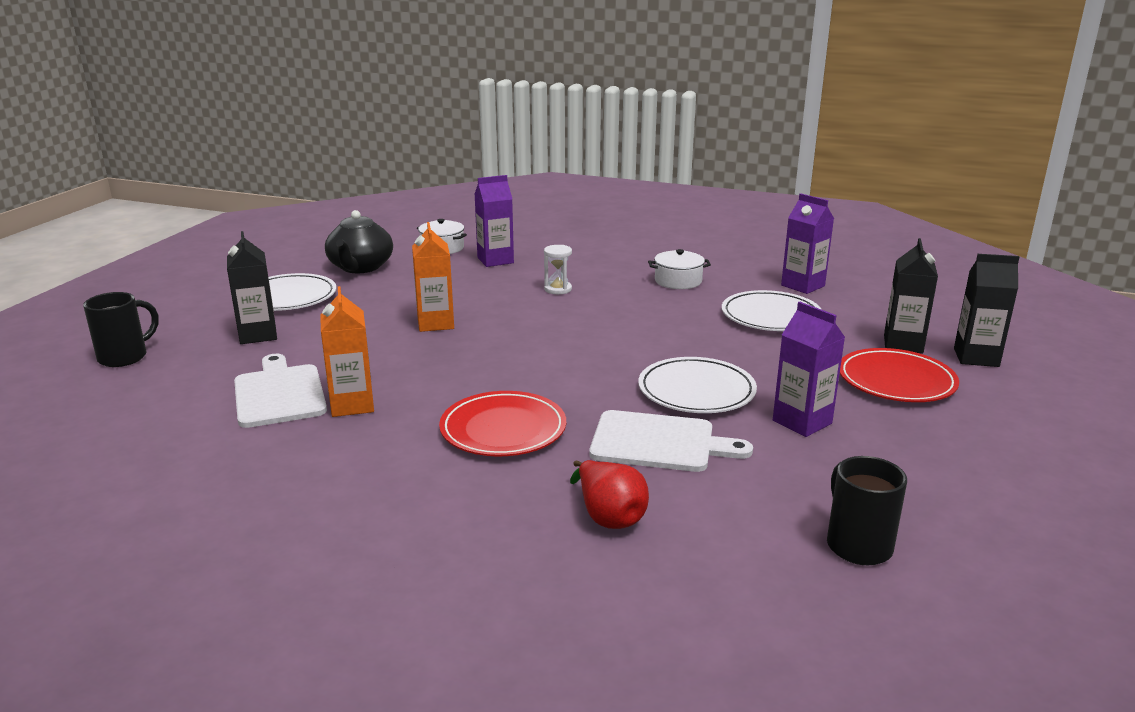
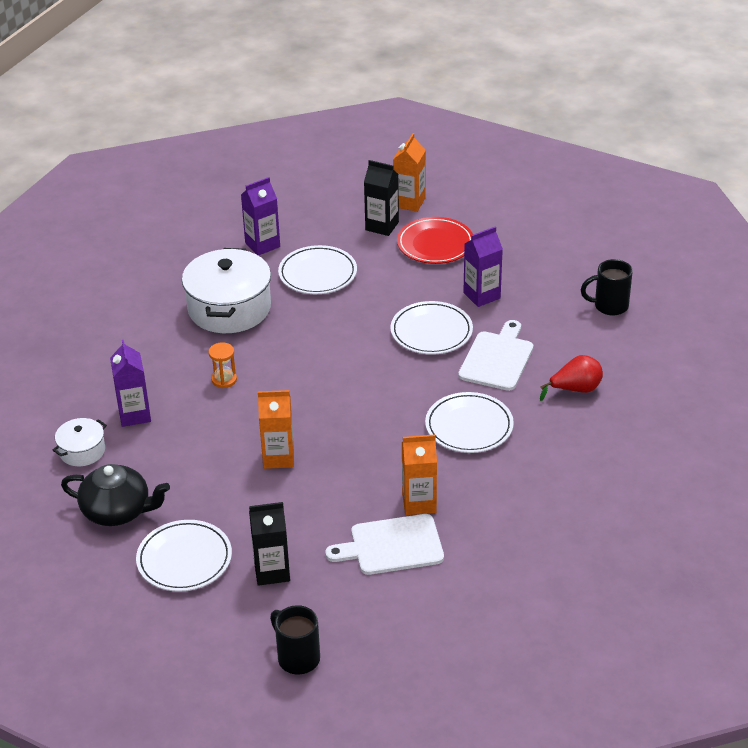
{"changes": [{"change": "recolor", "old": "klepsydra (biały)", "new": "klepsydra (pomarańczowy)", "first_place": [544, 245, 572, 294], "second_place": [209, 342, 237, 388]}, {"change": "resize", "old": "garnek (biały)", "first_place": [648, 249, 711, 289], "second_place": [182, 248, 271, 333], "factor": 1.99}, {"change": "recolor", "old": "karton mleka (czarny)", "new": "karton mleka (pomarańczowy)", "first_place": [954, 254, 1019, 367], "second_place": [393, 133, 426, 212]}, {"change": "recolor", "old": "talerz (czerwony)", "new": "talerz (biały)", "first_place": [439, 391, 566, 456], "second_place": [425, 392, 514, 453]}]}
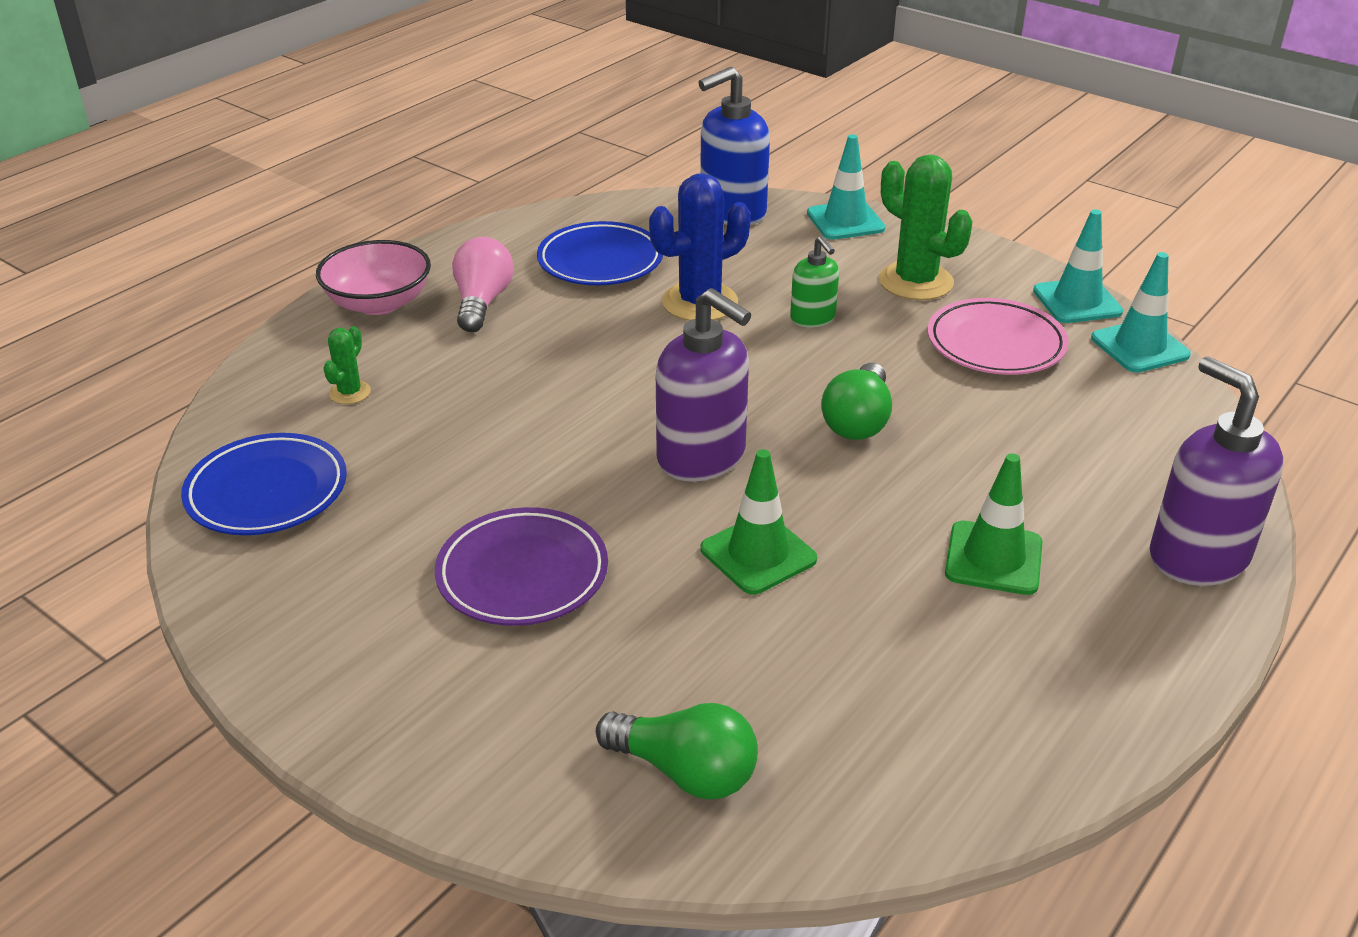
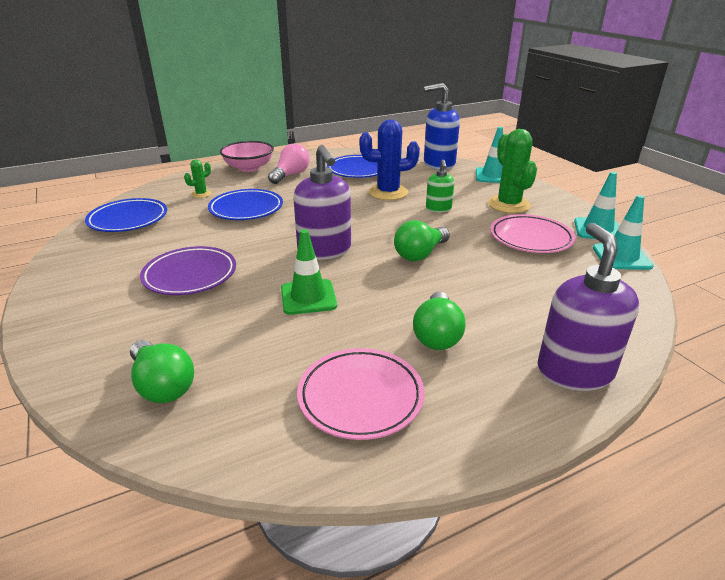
{"changes": [{"change": "replace", "old": "pachołek (zielony)", "new": "żarówka (zielony)", "first_place": [945, 453, 1043, 595], "second_place": [413, 292, 465, 350]}, {"change": "insert", "new": "talerz (niebieski)", "second_place": [208, 189, 283, 220]}, {"change": "insert", "new": "talerz (różowy)", "second_place": [297, 348, 424, 440]}]}
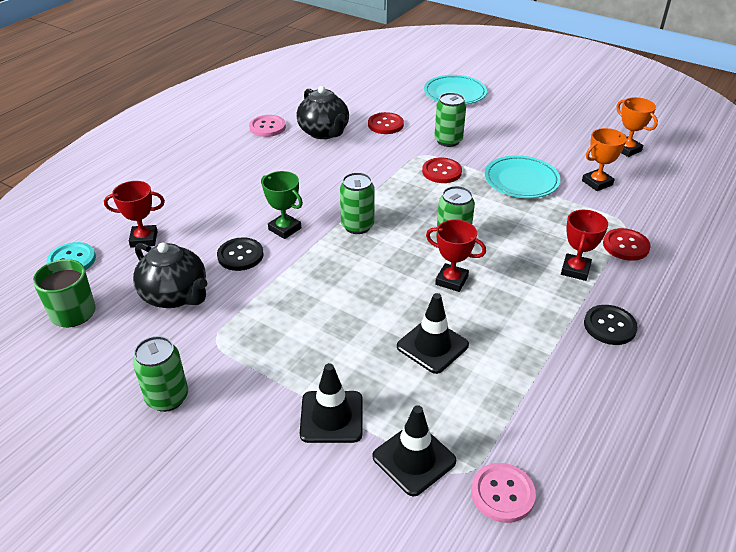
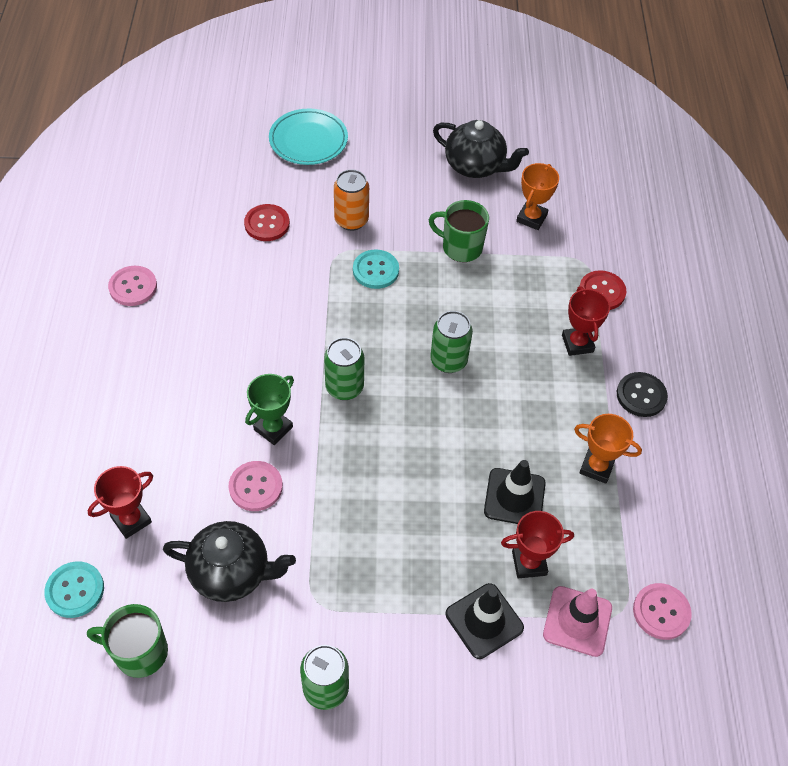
{"changes": [{"change": "move", "old": "imbryk (czarny)", "first_place": [296, 86, 349, 139], "second_place": [433, 120, 529, 178]}, {"change": "recolor", "old": "puszka (zielony)", "new": "puszka (pomarańczowy)", "first_place": [434, 92, 466, 147], "second_place": [334, 169, 369, 231]}, {"change": "move", "old": "puchar (pomarańczowy)", "first_place": [617, 97, 658, 157], "second_place": [574, 414, 642, 484]}, {"change": "replace", "old": "talerz (turkusowy)", "new": "kubek (zielony)", "first_place": [485, 155, 561, 198], "second_place": [429, 200, 489, 262]}, {"change": "recolor", "old": "guzik (czerwony)", "new": "guzik (turkusowy)", "first_place": [422, 158, 462, 183], "second_place": [353, 250, 399, 289]}, {"change": "rotate", "old": "puchar (zielony)", "first_place": [261, 171, 303, 239], "second_place": [245, 374, 294, 445], "degrees": -60}, {"change": "move", "old": "puchar (czerwony)", "first_place": [426, 219, 486, 292], "second_place": [501, 511, 574, 579]}, {"change": "recolor", "old": "guzik (czarny)", "new": "guzik (różowy)", "first_place": [217, 237, 263, 271], "second_place": [228, 461, 283, 511]}, {"change": "recolor", "old": "pachołek (czarny)", "new": "pachołek (różowy)", "first_place": [372, 405, 456, 496], "second_place": [543, 586, 612, 657]}]}
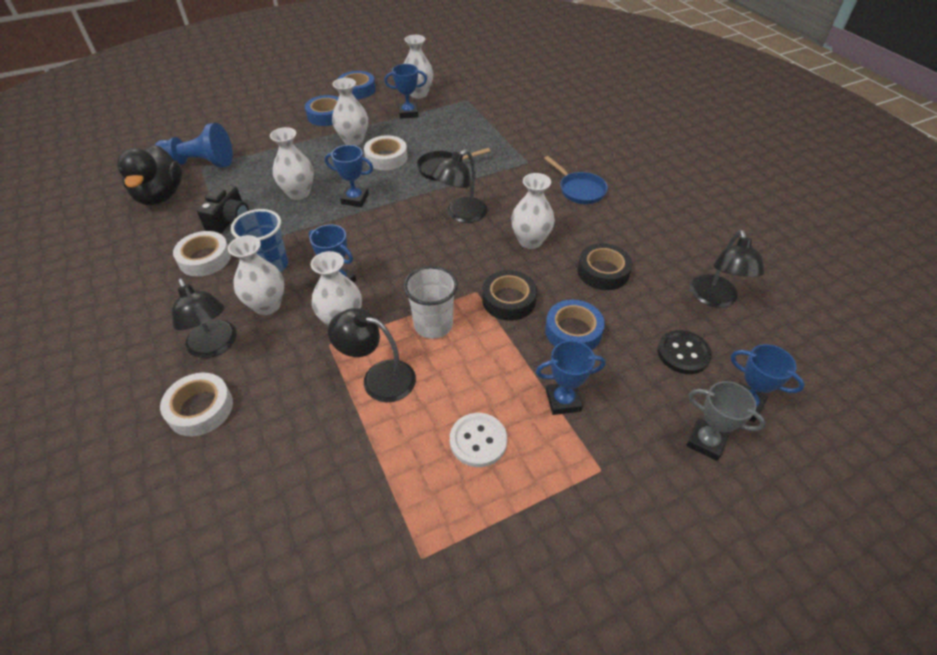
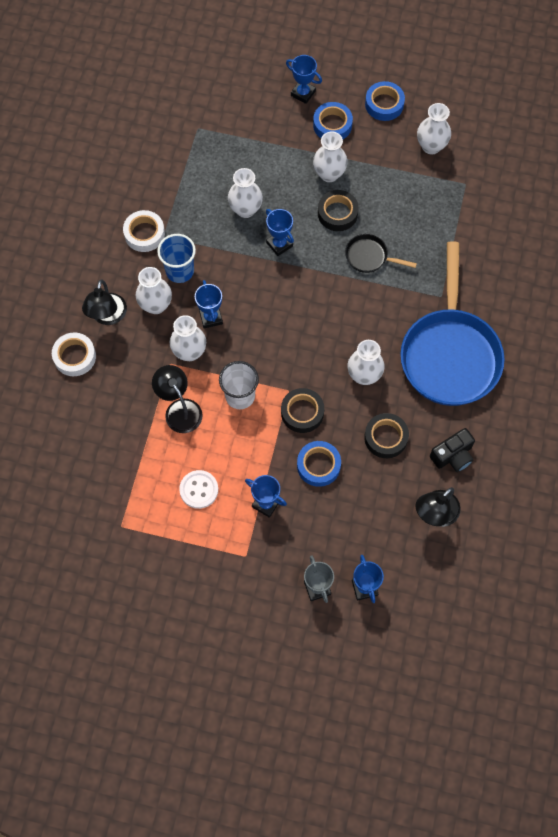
{"changes": [{"change": "move", "old": "puchar (niebieski)", "first_place": [384, 64, 427, 119], "second_place": [286, 55, 322, 104]}, {"change": "delete", "old": "pionek (niebieski)", "first_place": [155, 123, 233, 168]}, {"change": "recolor", "old": "taśma klejąca (biały)", "new": "taśma klejąca (czarny)", "first_place": [364, 135, 408, 170], "second_place": [318, 190, 359, 231]}, {"change": "delete", "old": "kaczka (czarny)", "first_place": [117, 145, 182, 205]}, {"change": "delete", "old": "lampka (czarny)", "first_place": [431, 149, 487, 223]}, {"change": "resize", "old": "patelnia (niebieski)", "first_place": [544, 156, 608, 204], "second_place": [400, 241, 505, 406], "factor": 2.33}, {"change": "move", "old": "aparat fotograficzny (czarny)", "first_place": [197, 184, 249, 234], "second_place": [430, 428, 475, 472]}, {"change": "delete", "old": "guzik (czarny)", "first_place": [657, 330, 712, 374]}]}
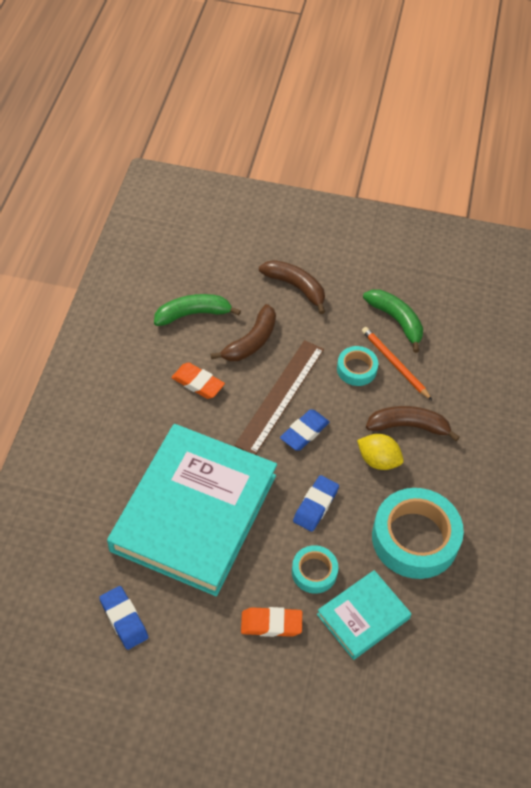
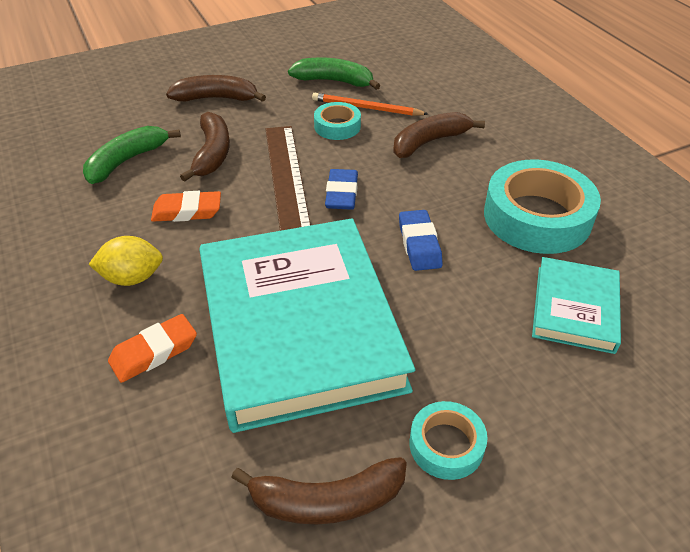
{"changes": [{"change": "move", "old": "cytryna (żółty)", "first_place": [357, 434, 404, 470], "second_place": [88, 236, 163, 286]}, {"change": "move", "old": "taśma klejąca (turkusowy)", "first_place": [292, 545, 338, 594], "second_place": [410, 401, 488, 480]}, {"change": "replace", "old": "gumka do mazania (niebieski)", "new": "banan (brązowy)", "first_place": [99, 586, 148, 650], "second_place": [231, 457, 407, 524]}, {"change": "move", "old": "gumka do mazania (pomarańczowy)", "first_place": [241, 607, 302, 637], "second_place": [108, 314, 197, 383]}]}
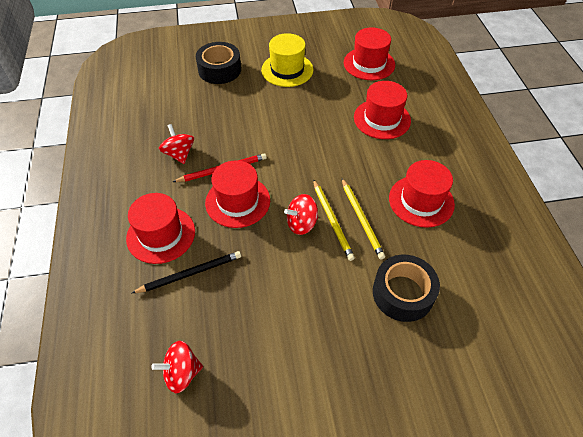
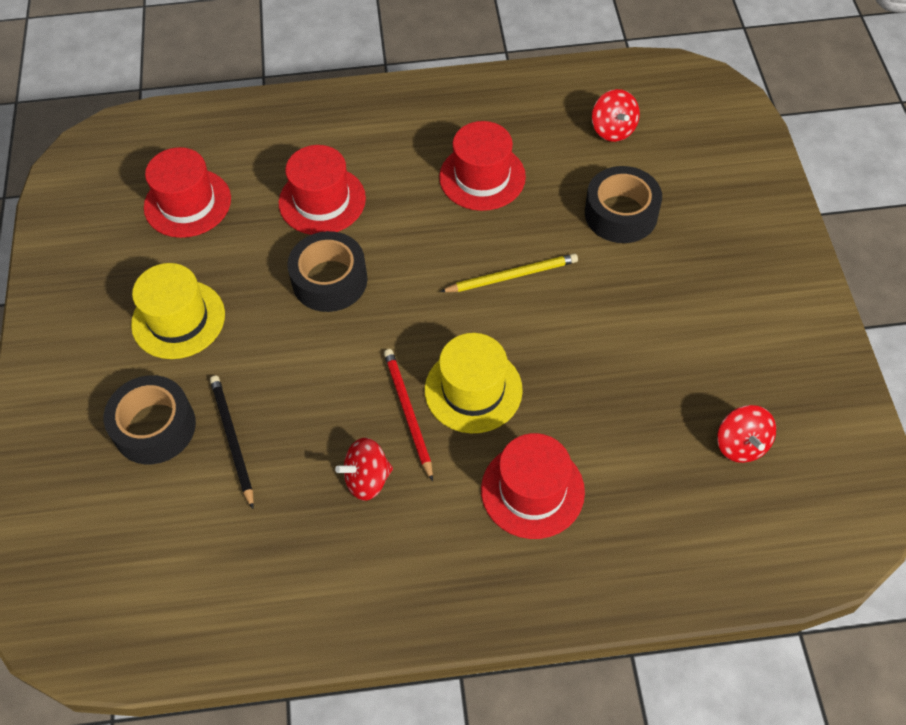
{"changes": [{"change": "recolor", "old": "kapelusz (czerwony)", "new": "kapelusz (żółty)", "first_place": [205, 160, 270, 228], "second_place": [425, 333, 523, 433]}, {"change": "delete", "old": "ołówek (żółty)", "first_place": [342, 178, 385, 260]}, {"change": "move", "old": "bączek (czerwony)", "first_place": [284, 194, 318, 235], "second_place": [592, 89, 640, 142]}, {"change": "move", "old": "ołówek (czarny)", "first_place": [132, 251, 241, 293], "second_place": [210, 375, 254, 509]}, {"change": "insert", "new": "taśma klejąca (czarny)", "second_place": [287, 231, 368, 312]}]}
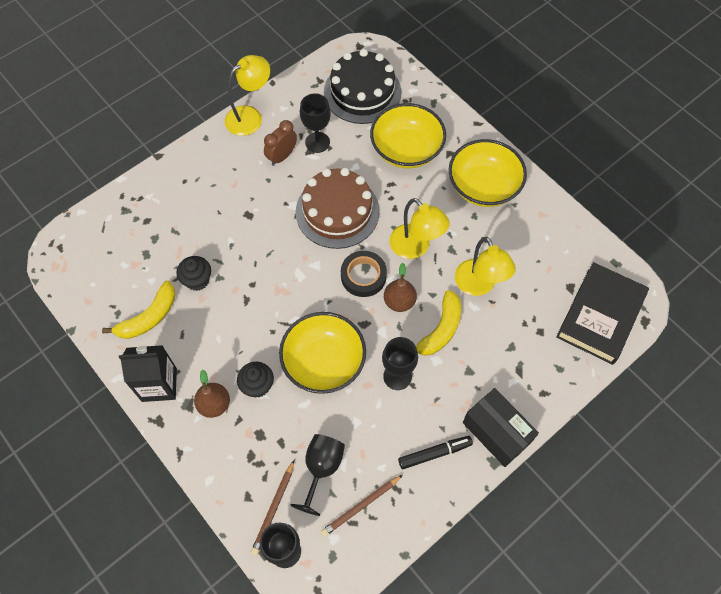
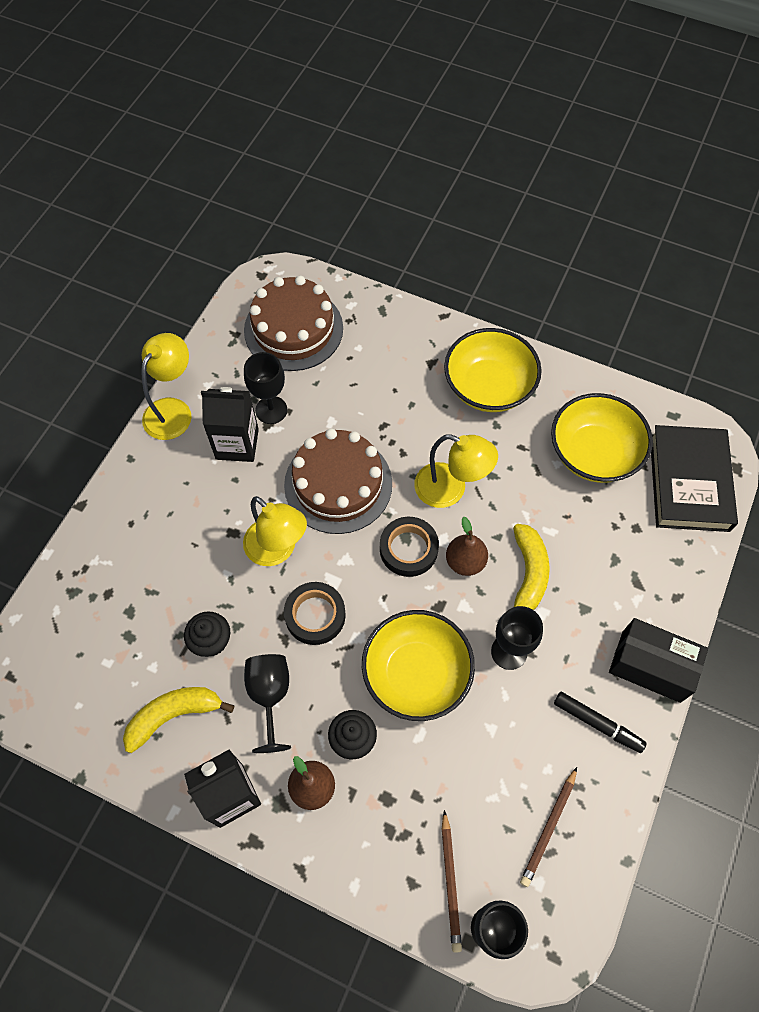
{"changes": [{"change": "recolor", "old": "tort (czarny)", "new": "tort (brązowy)", "first_place": [324, 49, 401, 124], "second_place": [244, 275, 343, 371]}, {"change": "move", "old": "miska (żółty)", "first_place": [370, 103, 446, 168], "second_place": [551, 393, 653, 483]}, {"change": "replace", "old": "budzik (brązowy)", "new": "karton mleka (czarny)", "first_place": [264, 120, 297, 166], "second_place": [201, 387, 259, 462]}, {"change": "move", "old": "lampka (żółty)", "first_place": [455, 237, 516, 296], "second_place": [243, 496, 307, 566]}, {"change": "rotate", "old": "banan (żółty)", "first_place": [102, 281, 175, 339], "second_place": [123, 687, 235, 753], "degrees": -135}, {"change": "move", "old": "kielich (czarny)", "first_place": [290, 434, 345, 516], "second_place": [244, 654, 291, 753]}, {"change": "rotate", "old": "flamaster (czarny)", "first_place": [398, 436, 473, 469], "second_place": [554, 692, 647, 753], "degrees": 75}, {"change": "insert", "new": "taśma klejąca (czarny)", "second_place": [284, 582, 346, 645]}]}
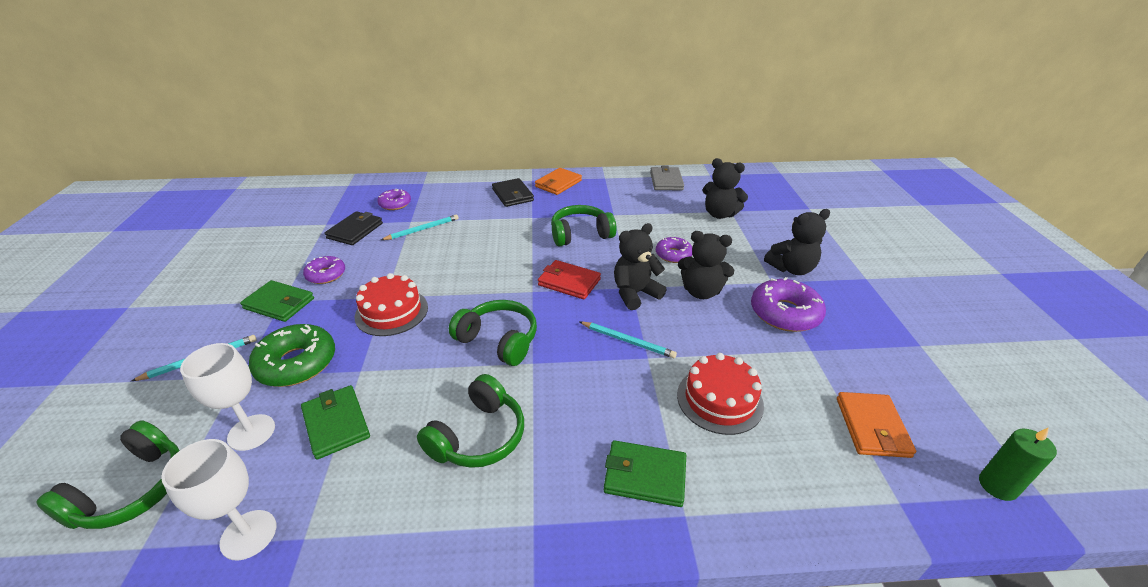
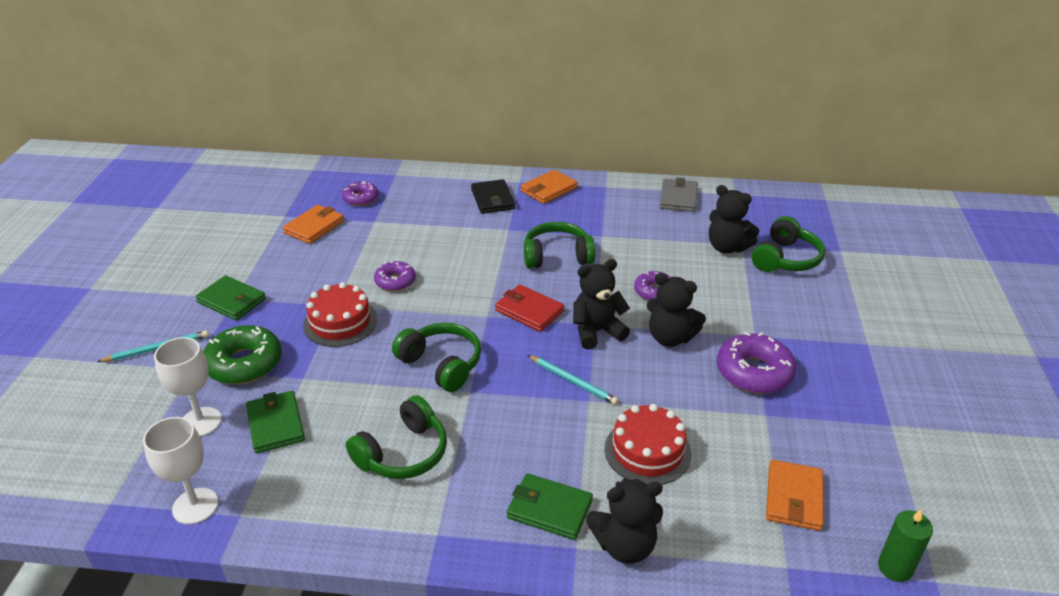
{"changes": [{"change": "move", "old": "miś (czarny)", "first_place": [764, 209, 830, 275], "second_place": [586, 478, 663, 564]}, {"change": "recolor", "old": "portfel (czarny)", "new": "portfel (pomarańczowy)", "first_place": [325, 211, 383, 245], "second_place": [282, 205, 344, 244]}, {"change": "delete", "old": "ołówek (turkusowy)", "first_place": [381, 214, 459, 240]}, {"change": "move", "old": "donut (fioletowy)", "first_place": [303, 256, 345, 284], "second_place": [374, 261, 416, 291]}, {"change": "move", "old": "słuchawki (zielony)", "first_place": [36, 420, 180, 529], "second_place": [752, 216, 825, 272]}]}
